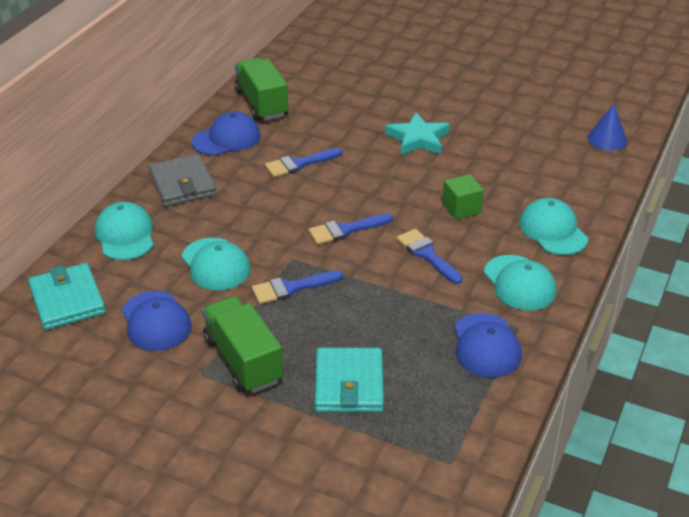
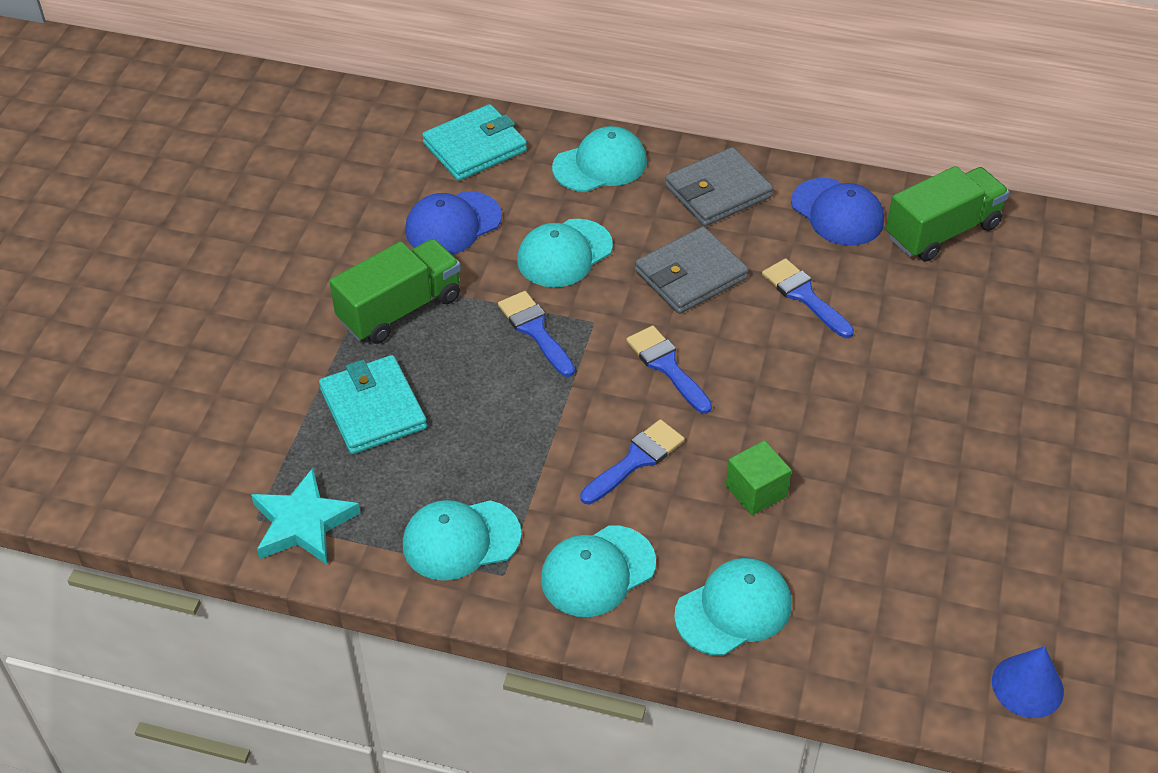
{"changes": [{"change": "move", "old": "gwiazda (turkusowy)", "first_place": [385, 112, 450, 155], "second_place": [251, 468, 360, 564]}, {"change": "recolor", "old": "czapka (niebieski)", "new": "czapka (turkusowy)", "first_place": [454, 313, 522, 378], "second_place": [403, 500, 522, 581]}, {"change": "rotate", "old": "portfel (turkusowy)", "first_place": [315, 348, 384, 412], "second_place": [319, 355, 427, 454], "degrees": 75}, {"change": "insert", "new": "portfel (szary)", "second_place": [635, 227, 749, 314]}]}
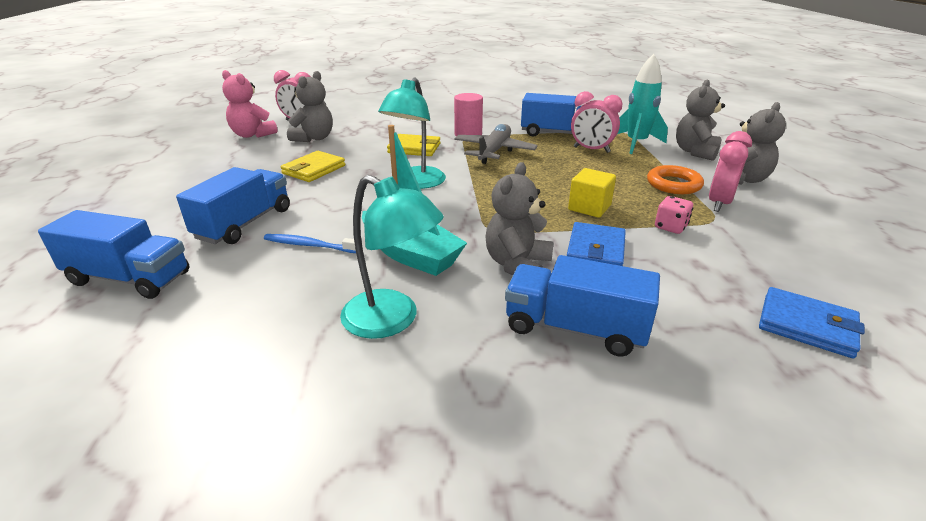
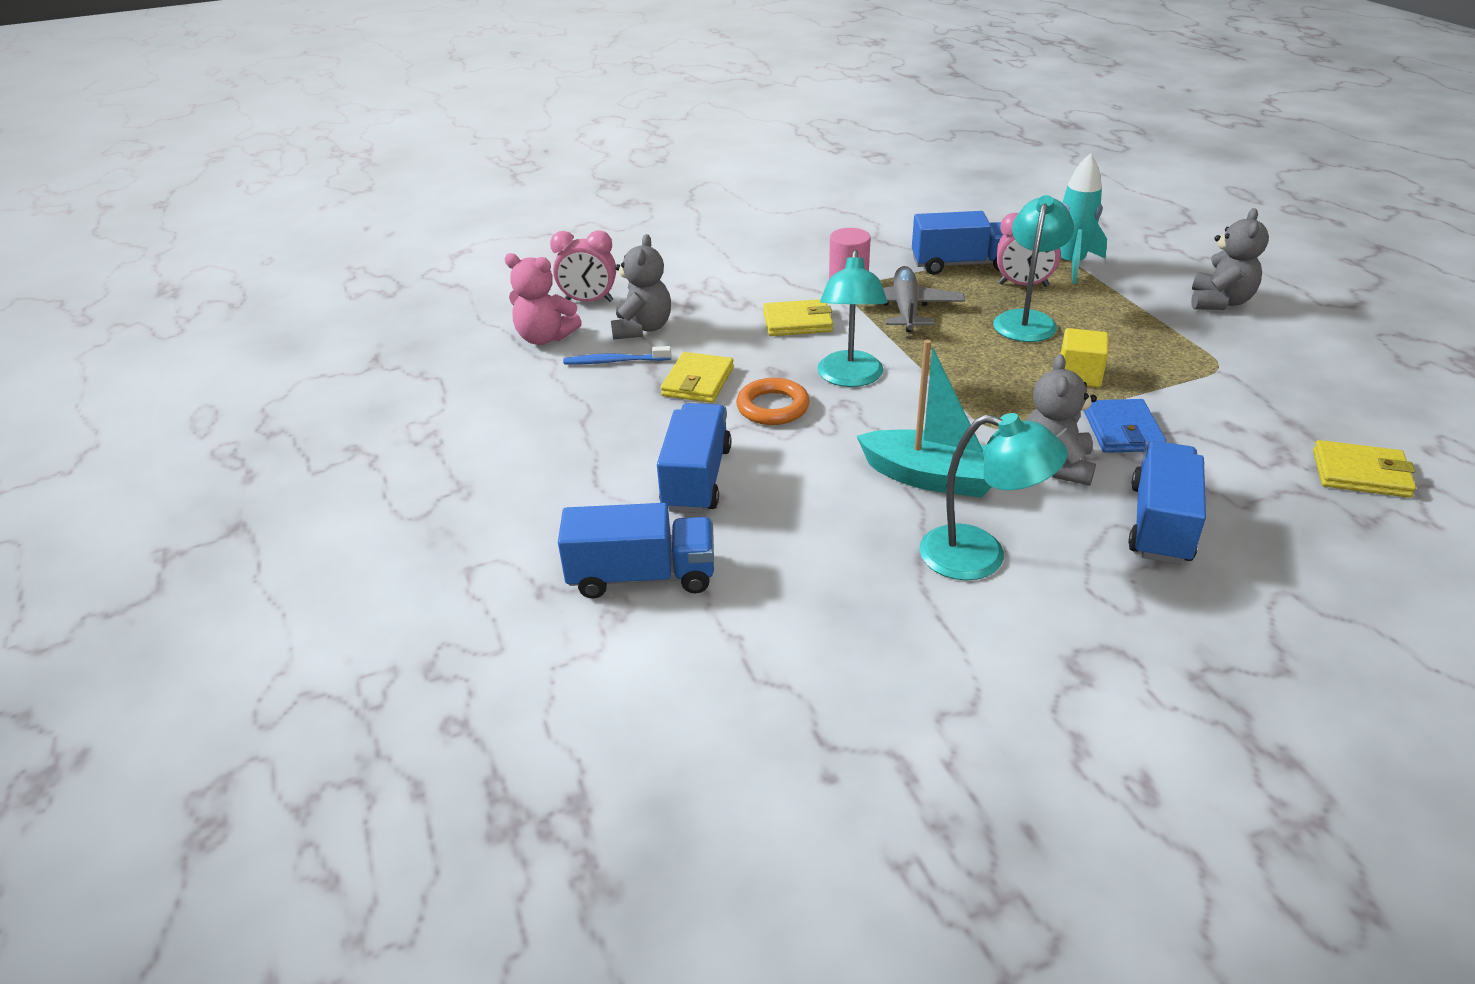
{"changes": [{"change": "delete", "old": "miś (szary)", "first_place": [676, 79, 725, 161]}, {"change": "delete", "old": "budzik (różowy)", "first_place": [708, 131, 752, 212]}, {"change": "move", "old": "pierścień (pomarańczowy)", "first_place": [647, 165, 704, 194], "second_place": [736, 378, 810, 425]}, {"change": "delete", "old": "kostka do gry (różowy)", "first_place": [655, 196, 693, 234]}, {"change": "move", "old": "szczoteczka do zębów (niebieski)", "first_place": [264, 234, 356, 253], "second_place": [563, 346, 671, 364]}, {"change": "rotate", "old": "ciężarówka (niebieski)", "first_place": [505, 255, 660, 357], "second_place": [1128, 441, 1206, 565], "degrees": 105}, {"change": "recolor", "old": "portfel (niebieski)", "new": "portfel (żółty)", "first_place": [759, 287, 865, 358], "second_place": [1313, 440, 1416, 498]}, {"change": "insert", "new": "lampka (turkusowy)", "second_place": [993, 195, 1074, 342]}]}
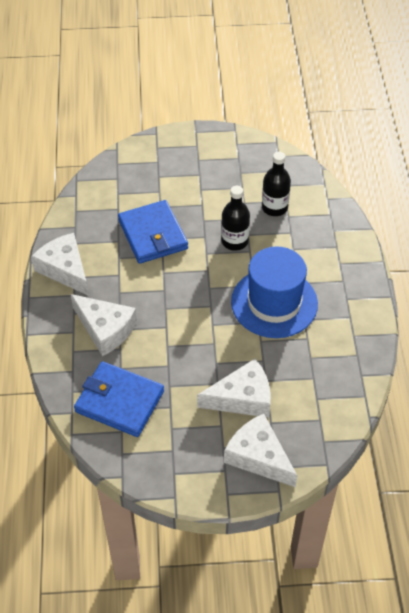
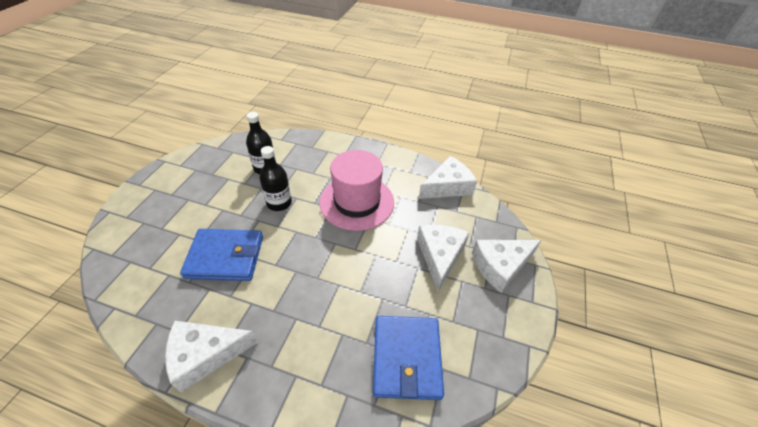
{"changes": [{"change": "recolor", "old": "kapelusz (niebieski)", "new": "kapelusz (różowy)", "first_place": [231, 246, 318, 338], "second_place": [320, 150, 394, 231]}, {"change": "move", "old": "ser (biały)", "first_place": [70, 294, 137, 356], "second_place": [419, 156, 477, 199]}, {"change": "rotate", "old": "portfel (niebieski)", "first_place": [74, 361, 164, 437], "second_place": [373, 316, 444, 400], "degrees": -45}]}
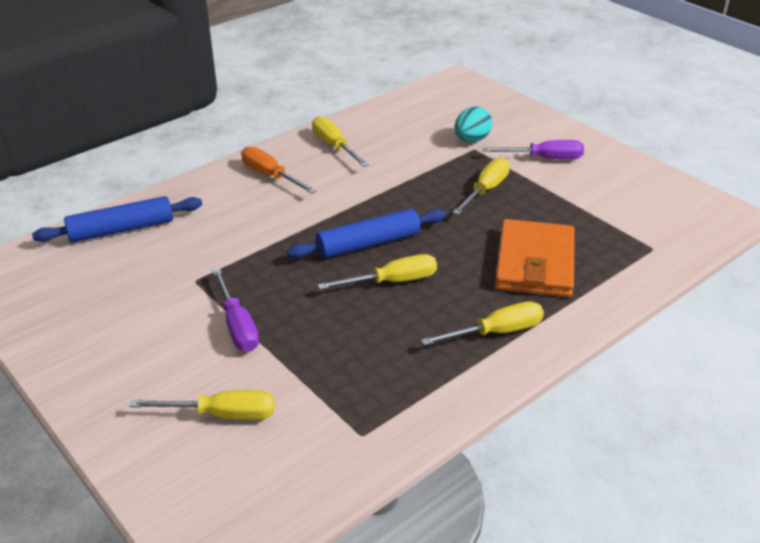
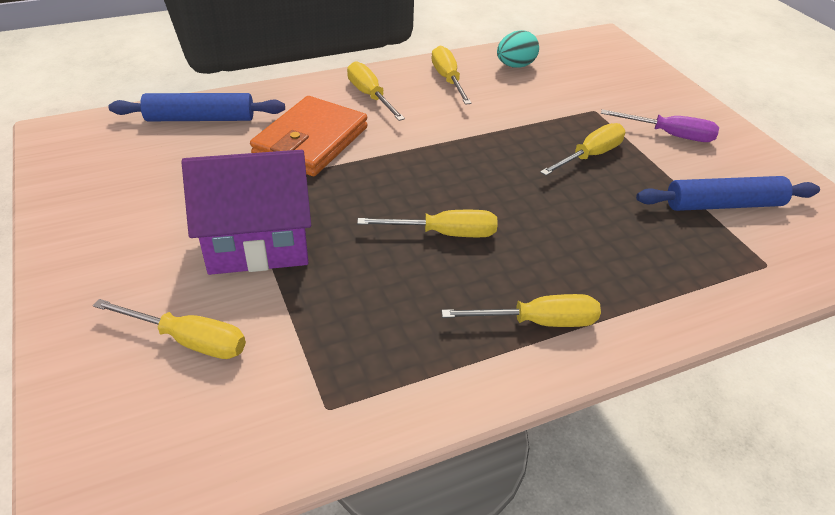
{"changes": [{"change": "move", "old": "jajko (turkusowy)", "first_place": [455, 106, 492, 142], "second_place": [497, 30, 539, 68]}, {"change": "recolor", "old": "śrubokręt (pomarańczowy)", "new": "śrubokręt (żółty)", "first_place": [241, 146, 316, 194], "second_place": [347, 61, 405, 121]}, {"change": "move", "old": "wałek do ciasta (niebieski)", "first_place": [287, 209, 446, 259], "second_place": [636, 176, 820, 211]}, {"change": "move", "old": "portfel (pomarańczowy)", "first_place": [495, 219, 575, 298], "second_place": [250, 96, 368, 176]}, {"change": "replace", "old": "śrubokręt (fioletowy)", "new": "domek (fioletowy)", "first_place": [212, 268, 259, 352], "second_place": [181, 150, 311, 275]}]}
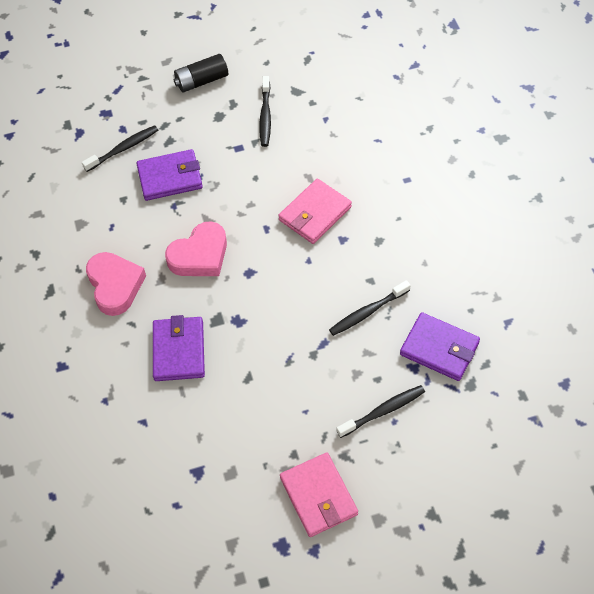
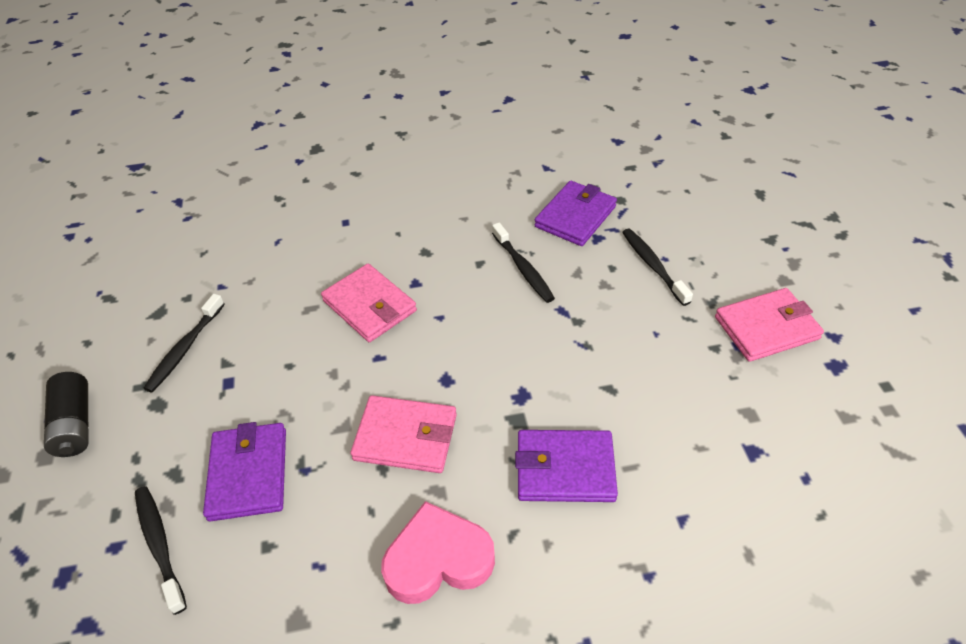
{"changes": [{"change": "rotate", "old": "szczoteczka do zębów (czarny)", "first_place": [259, 76, 271, 147], "second_place": [143, 294, 225, 392], "degrees": 105}, {"change": "replace", "old": "serce (różowy)", "new": "portfel (różowy)", "first_place": [165, 221, 227, 276], "second_place": [350, 395, 457, 473]}]}
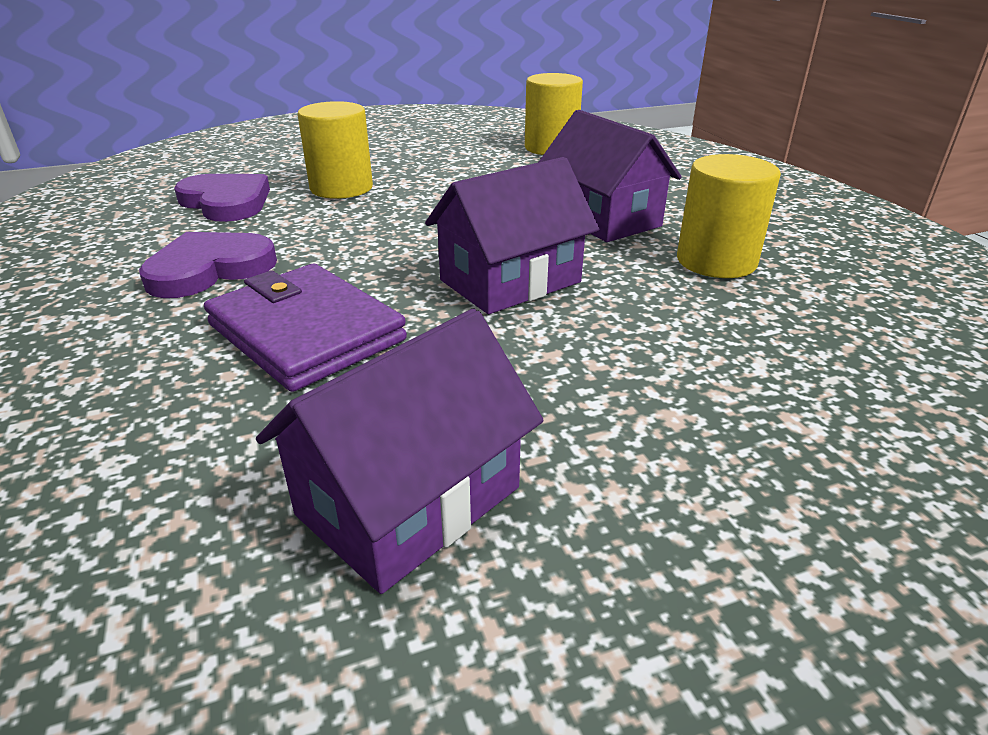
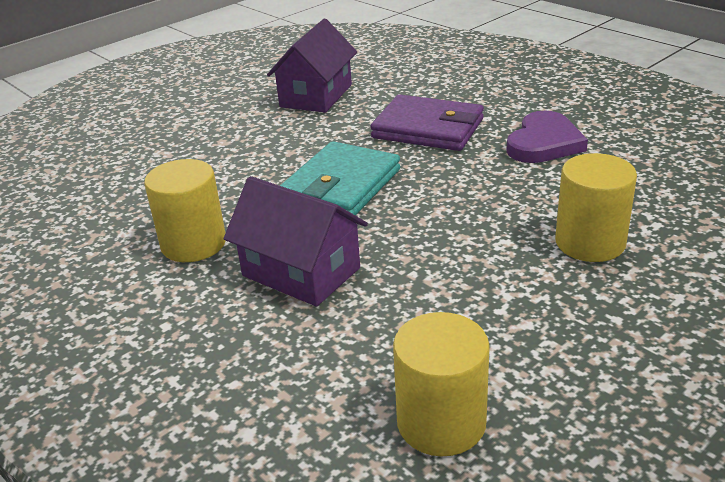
{"changes": [{"change": "replace", "old": "domek (fioletowy)", "new": "portfel (turkusowy)", "first_place": [425, 157, 599, 314], "second_place": [280, 141, 400, 216]}, {"change": "delete", "old": "serce (fioletowy)", "first_place": [174, 174, 270, 222]}]}
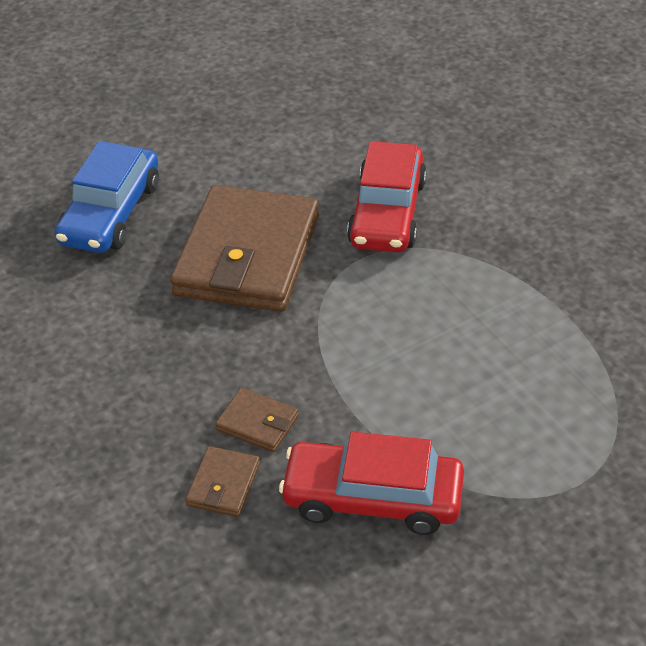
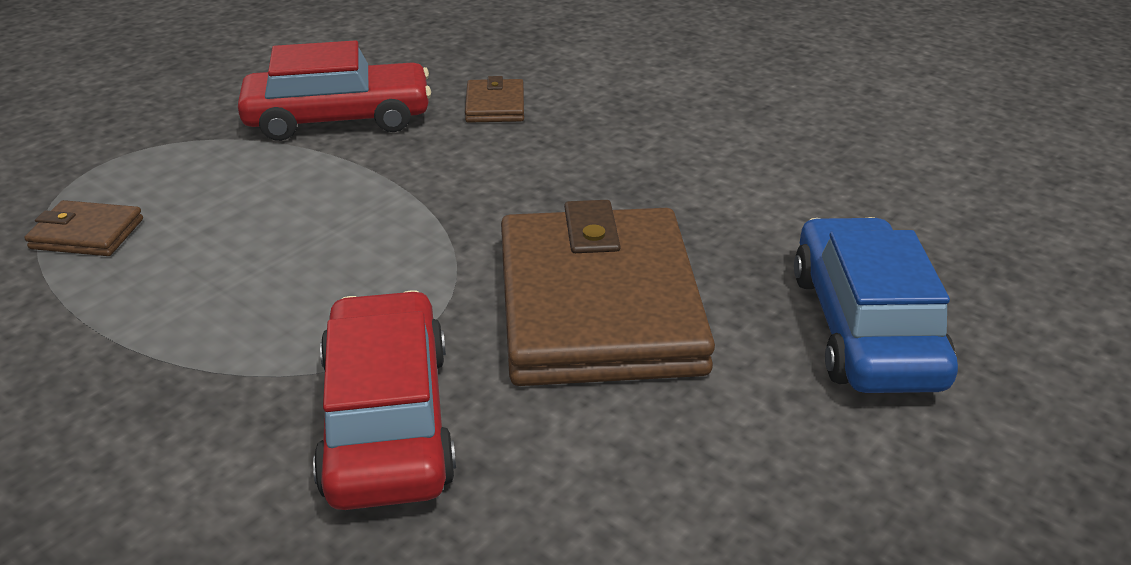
{"changes": [{"change": "move", "old": "portfel (brązowy)", "first_place": [215, 388, 299, 452], "second_place": [25, 200, 143, 256]}]}
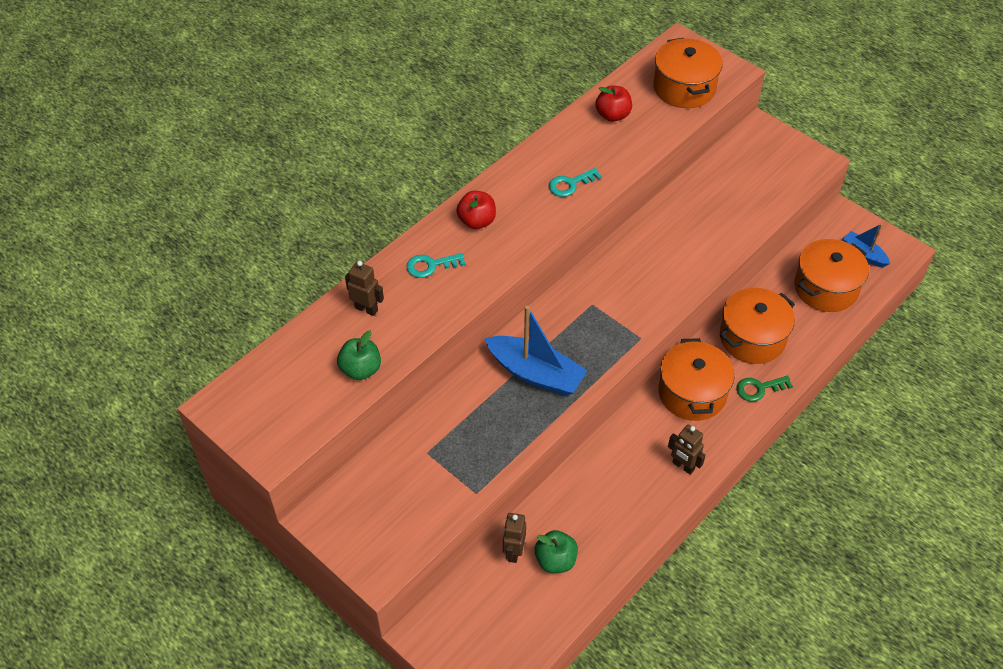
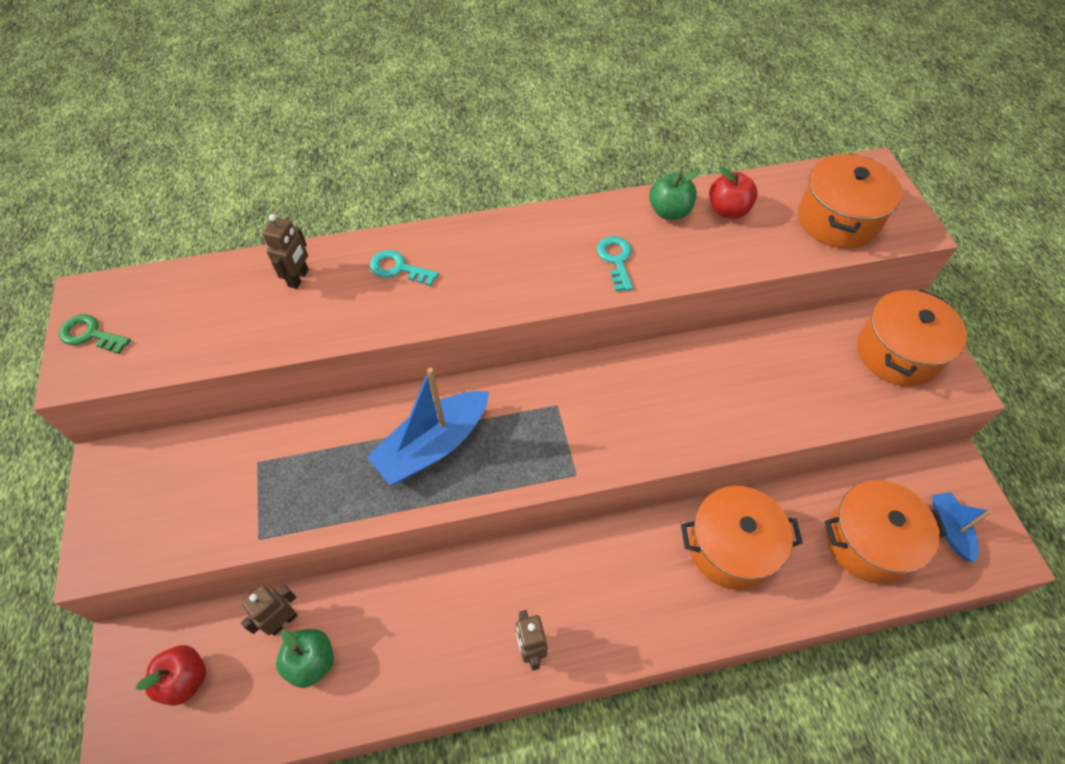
{"changes": [{"change": "rotate", "old": "klucz (turkusowy)", "first_place": [549, 168, 602, 197], "second_place": [597, 236, 633, 291], "degrees": 75}, {"change": "move", "old": "jabłko (czerwony)", "first_place": [456, 191, 496, 229], "second_place": [135, 645, 206, 706]}, {"change": "rotate", "old": "robot (brązowy)", "first_place": [345, 261, 384, 316], "second_place": [262, 214, 309, 289], "degrees": 45}, {"change": "rotate", "old": "łódka (niebieski)", "first_place": [485, 306, 588, 396], "second_place": [367, 368, 489, 485], "degrees": 75}, {"change": "move", "old": "jabłko (zielony)", "first_place": [337, 331, 381, 380], "second_place": [649, 170, 699, 220]}, {"change": "move", "old": "garnek (pomarańczowy)", "first_place": [658, 338, 735, 421], "second_place": [857, 289, 967, 387]}, {"change": "move", "old": "klucz (zielony)", "first_place": [736, 376, 793, 402], "second_place": [59, 314, 131, 354]}]}
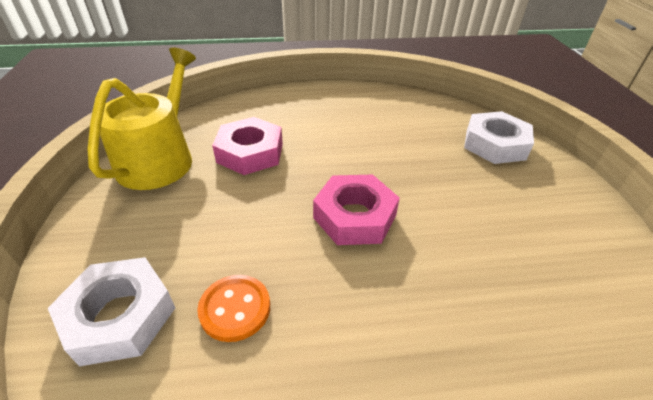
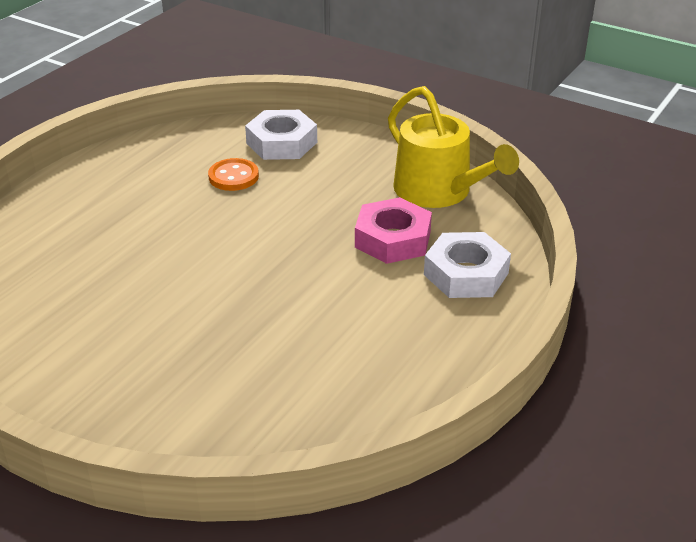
{"changes": [{"change": "move", "old": "nakrętka (biały)", "first_place": [464, 111, 534, 164], "second_place": [424, 232, 511, 298]}, {"change": "delete", "old": "nakrętka (różowy)", "first_place": [313, 175, 400, 245]}]}
